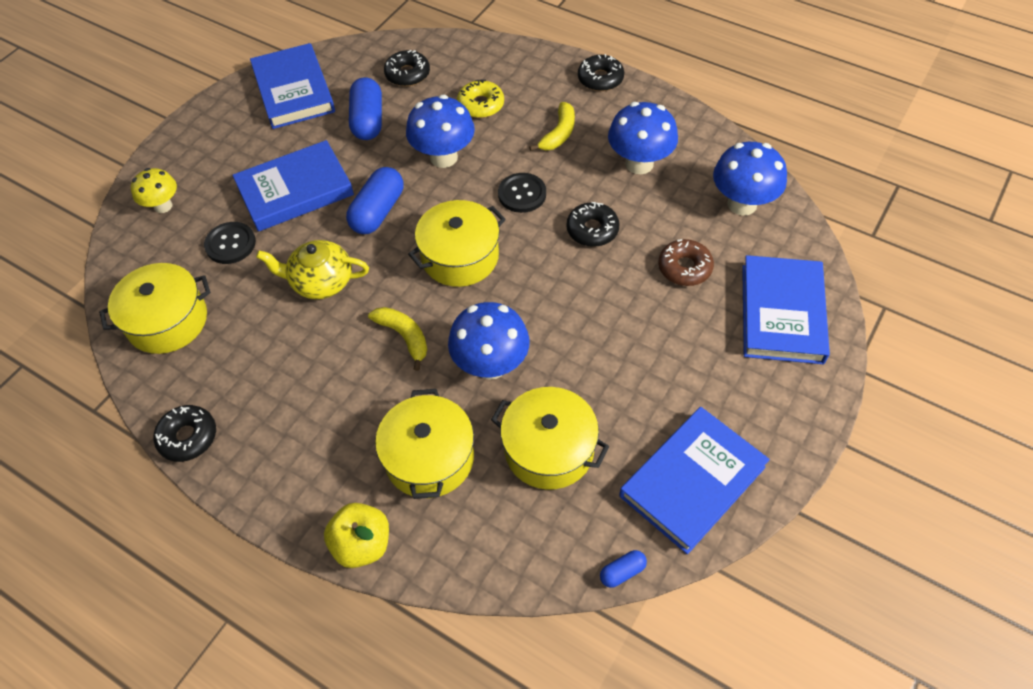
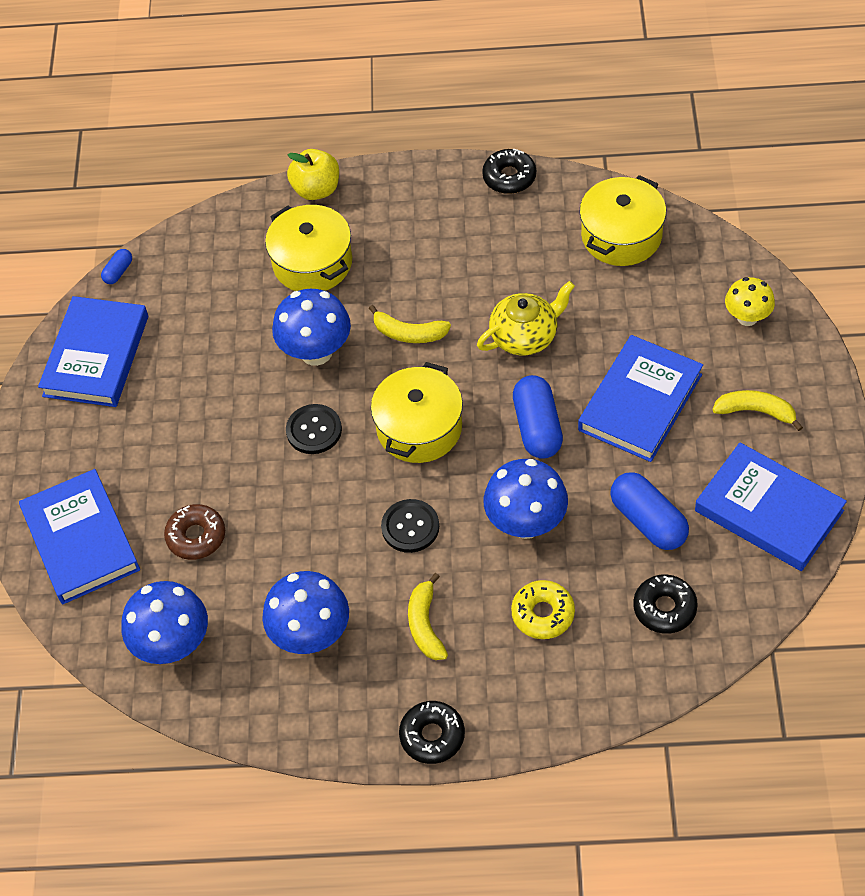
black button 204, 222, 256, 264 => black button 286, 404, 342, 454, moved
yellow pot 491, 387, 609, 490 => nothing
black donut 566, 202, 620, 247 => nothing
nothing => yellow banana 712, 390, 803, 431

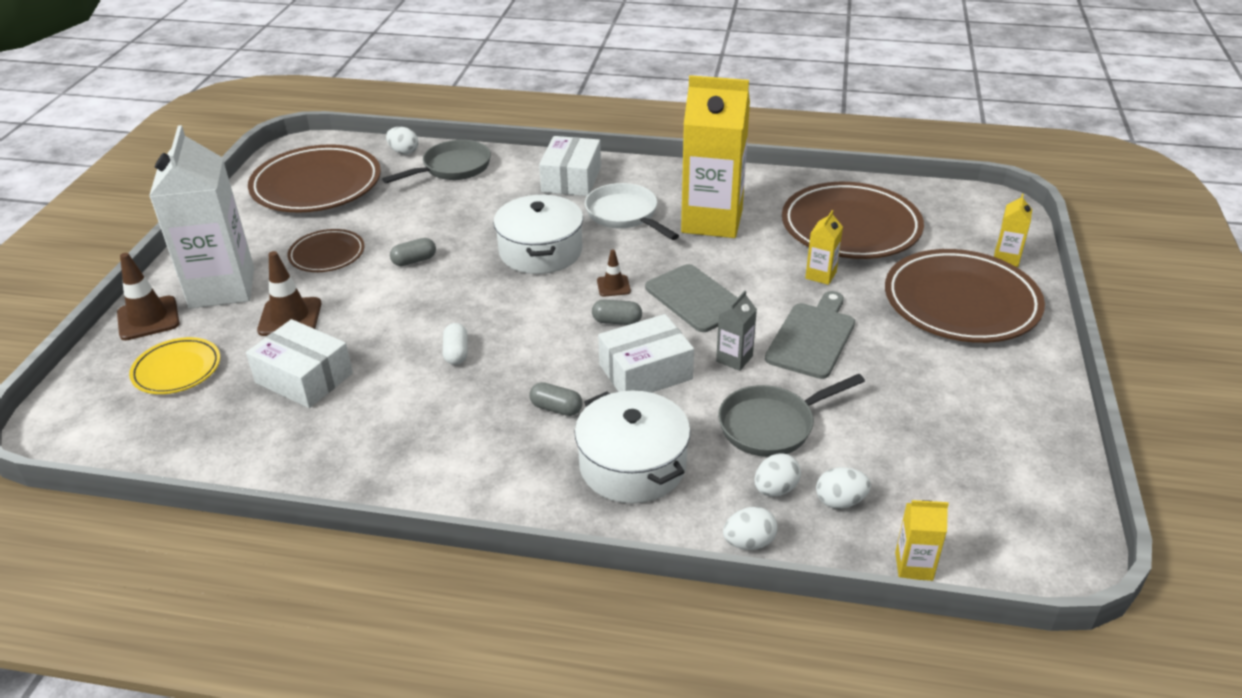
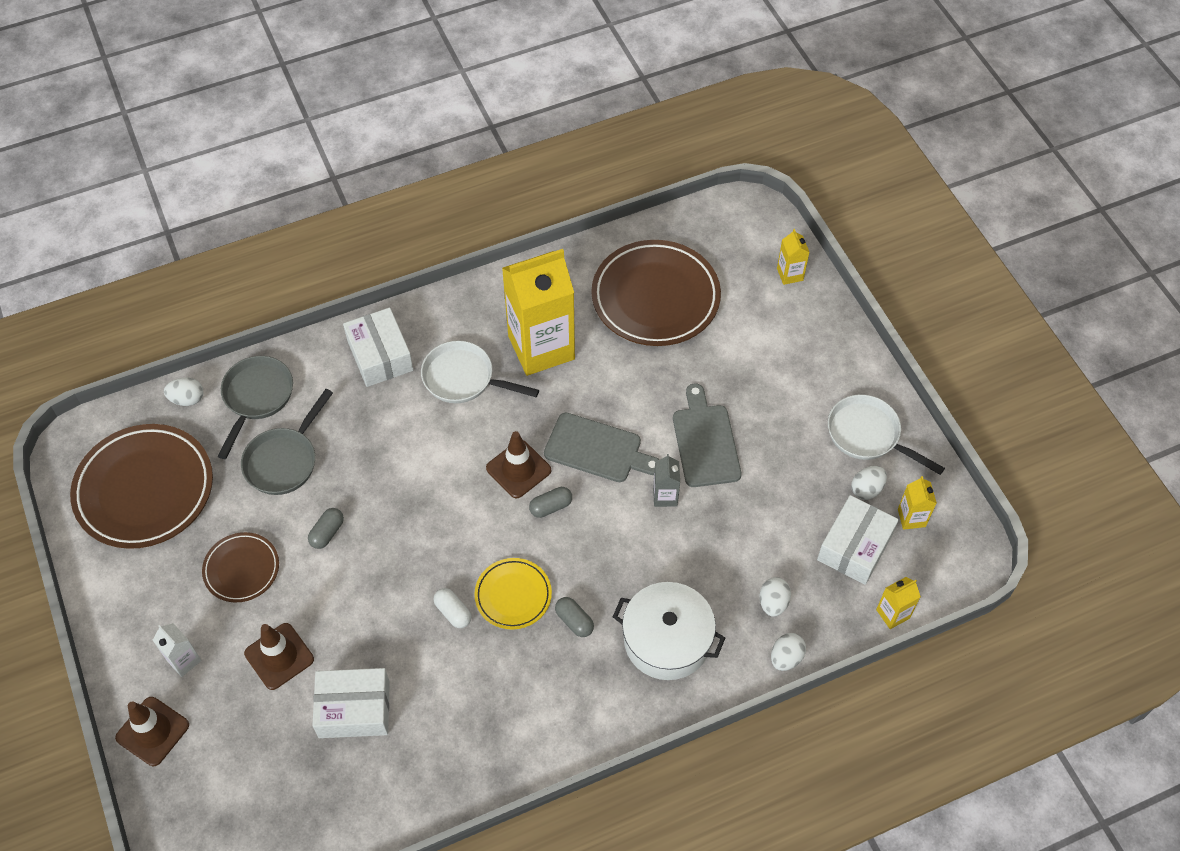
yellow plate 129, 337, 220, 394 => yellow plate 474, 558, 552, 629, moved
white carton 149, 125, 254, 308 => white carton 153, 623, 201, 677, x0.42
white pot 493, 195, 583, 274 => nothing
grey capsule 530, 382, 582, 416 => grey capsule 555, 597, 594, 637, 60 degrees clockwise
brown traffic cone 597, 249, 631, 297 => brown traffic cone 486, 431, 551, 498, x1.74
white box 598, 314, 694, 393 => white box 817, 495, 899, 585, moved
grey pan 718, 374, 865, 457 => grey pan 241, 389, 333, 495, moved
yellow carton 805, 210, 843, 285 => yellow carton 898, 476, 937, 530, moved
white egg 816, 467, 871, 509 => white egg 851, 466, 887, 500, moved
brown plate 885, 249, 1045, 343 => nothing
nothing => white pan 828, 394, 945, 475

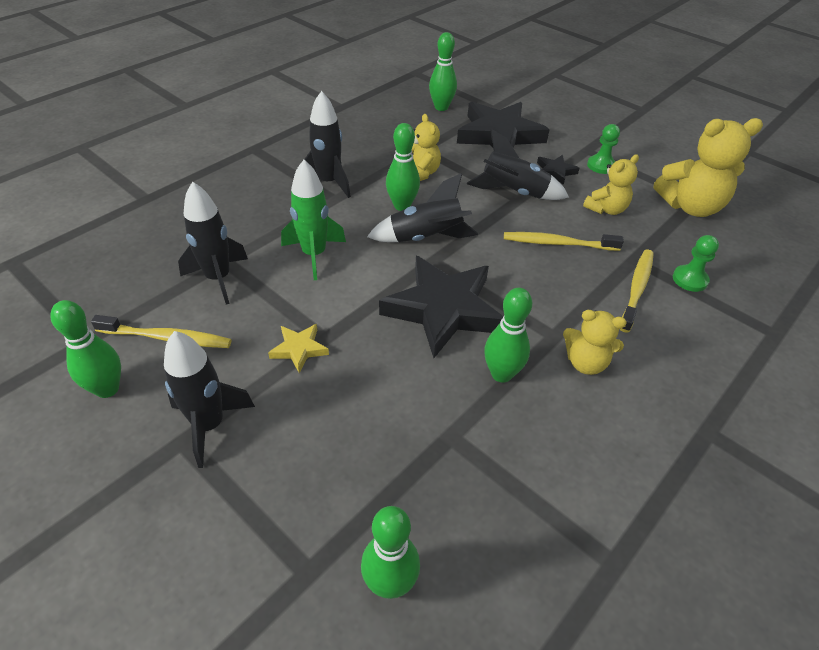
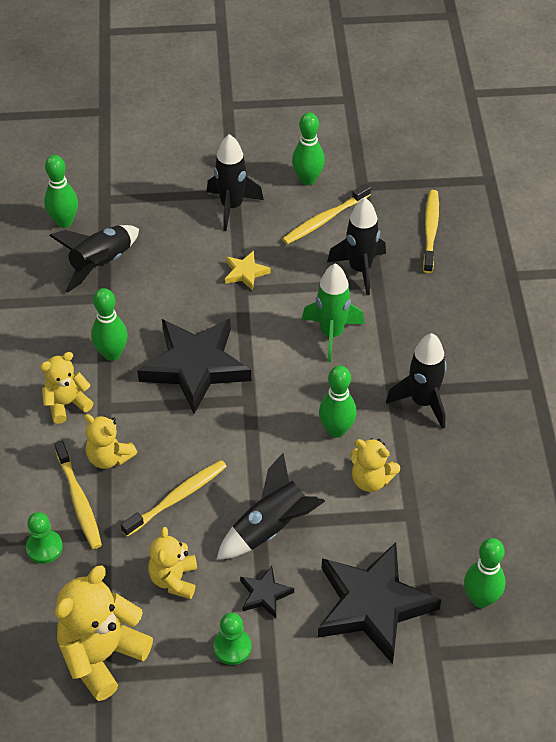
black rocket 367, 173, 478, 242 => black rocket 49, 225, 139, 293, moved
nothing => yellow teddy bear 84, 414, 137, 469
nothing => yellow toothbrush 423, 190, 439, 273

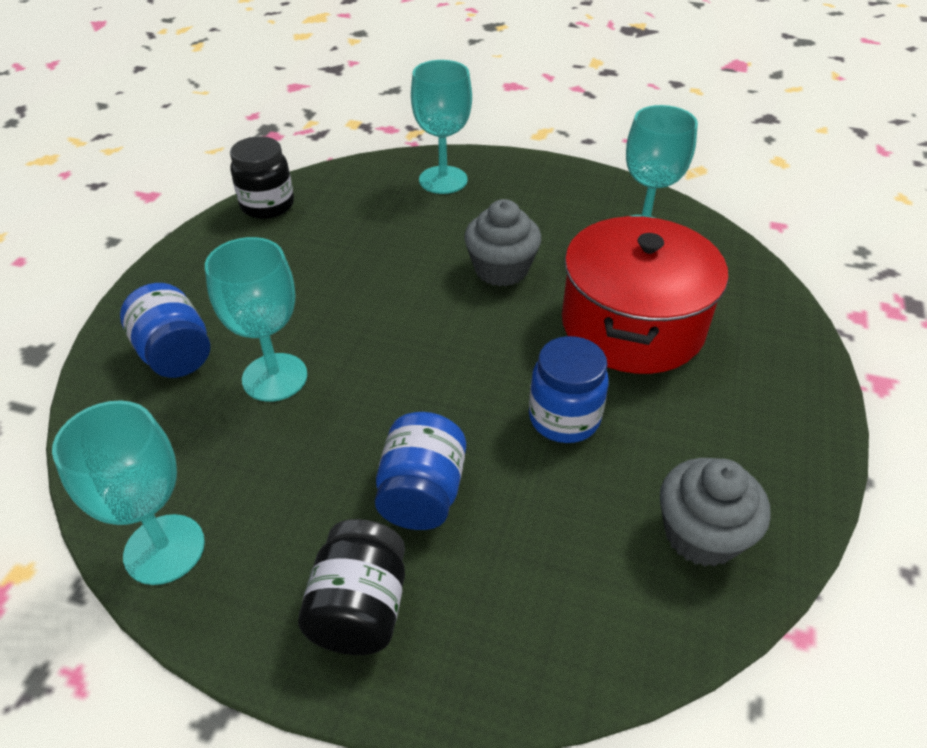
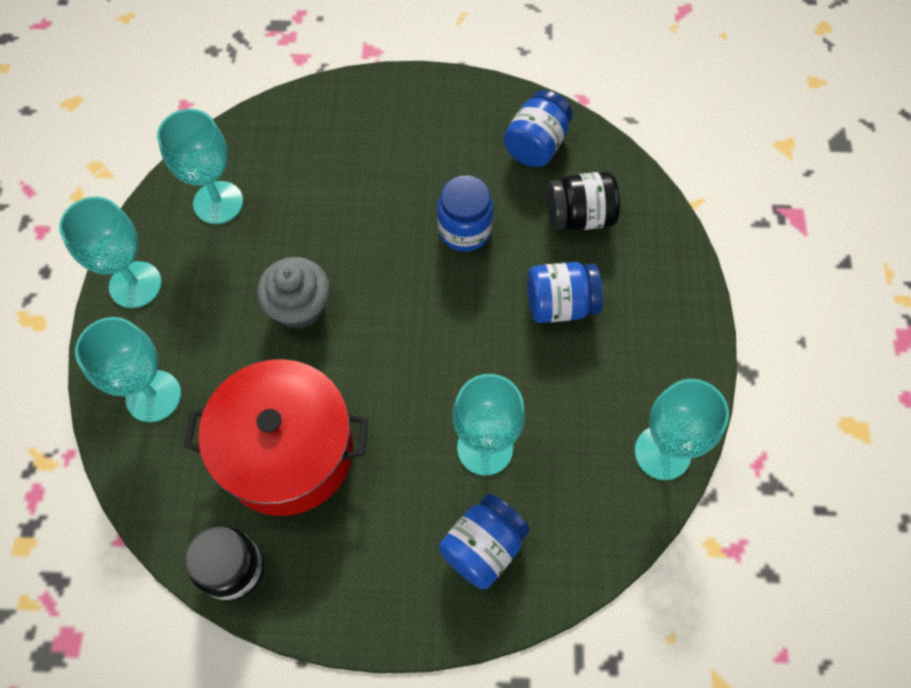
black jar 298, 519, 405, 655 => black jar 547, 172, 620, 231, moved
red pot 562, 216, 728, 374 => red pot 184, 359, 368, 516, moved
grey cupcake 660, 458, 771, 567 => blue jar 503, 90, 573, 167
nothing => turquoise goblet 59, 197, 162, 308

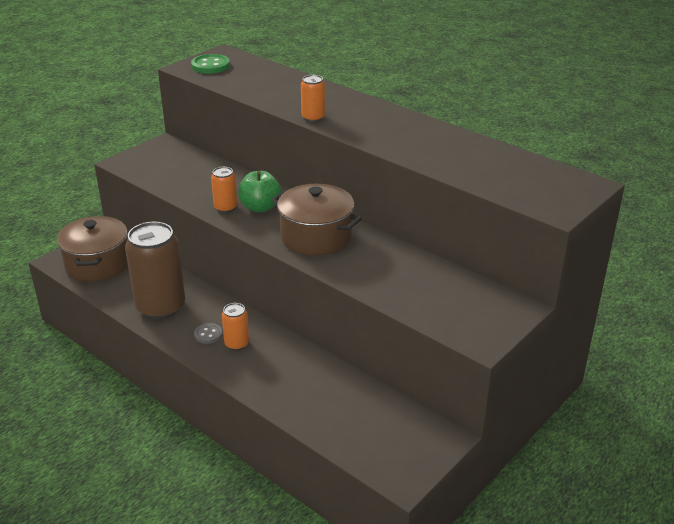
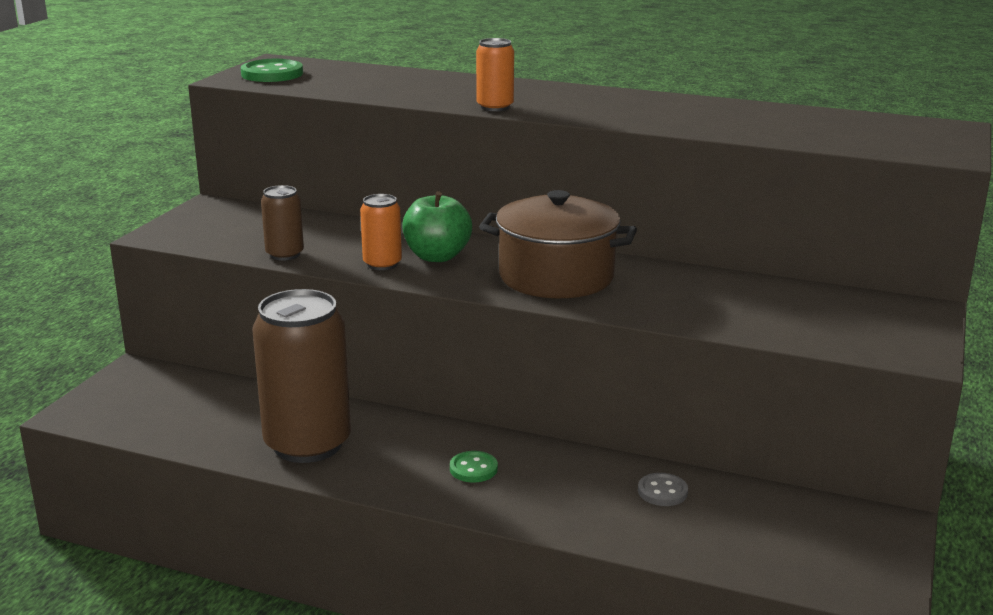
brown pot 57, 216, 128, 282 => nothing
grey button 194, 323, 222, 344 => grey button 638, 473, 688, 506, moved
orange can 222, 303, 249, 350 => green button 450, 451, 498, 483
nothing => brown can 261, 185, 304, 261

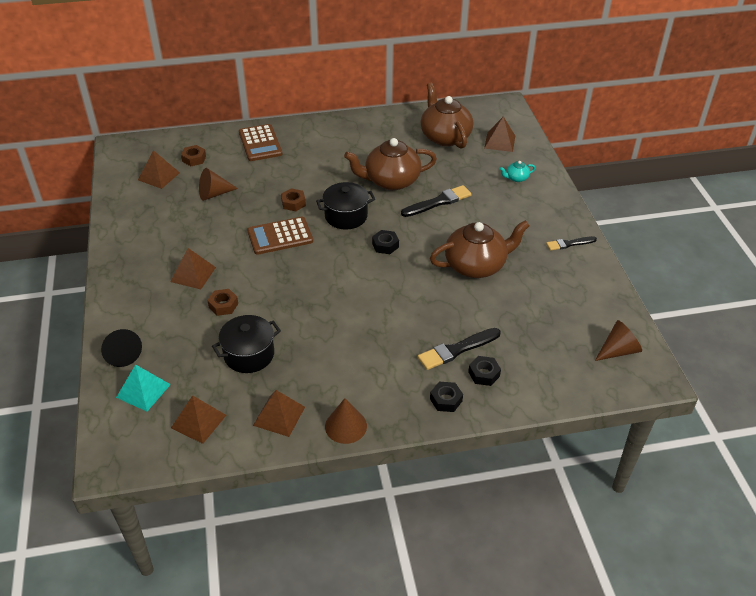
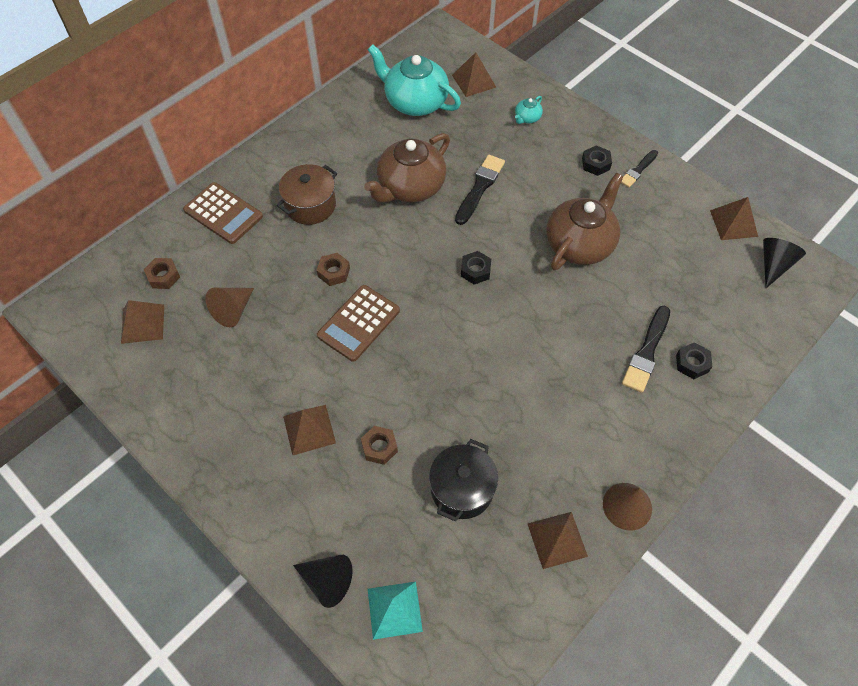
brown pyramid 171, 395, 226, 444 => brown pyramid 710, 197, 758, 240, moved
black pot 316, 182, 375, 229 => nothing
brown teapot 421, 83, 473, 149 => turquoise teapot 367, 44, 461, 116
black nut 430, 382, 463, 412 => black nut 582, 145, 612, 176, moved
brown cone 595, 320, 642, 361 => black cone 763, 238, 806, 288
nothing => brown pot 277, 164, 337, 225

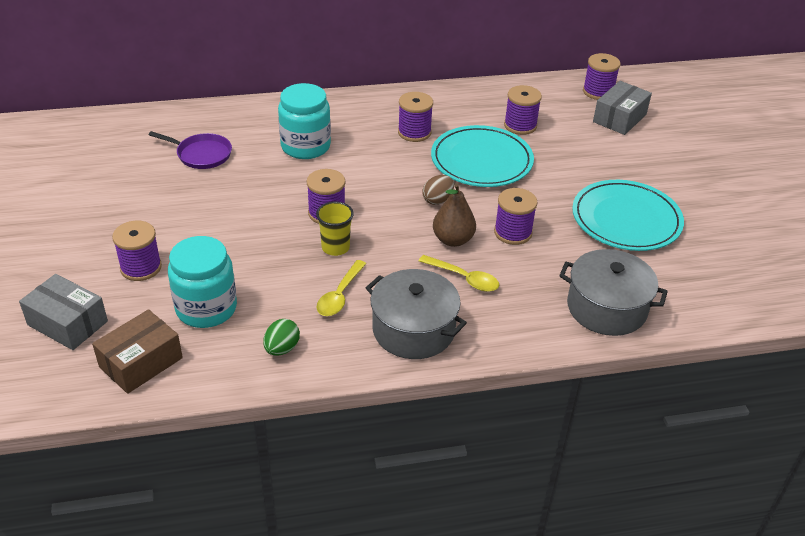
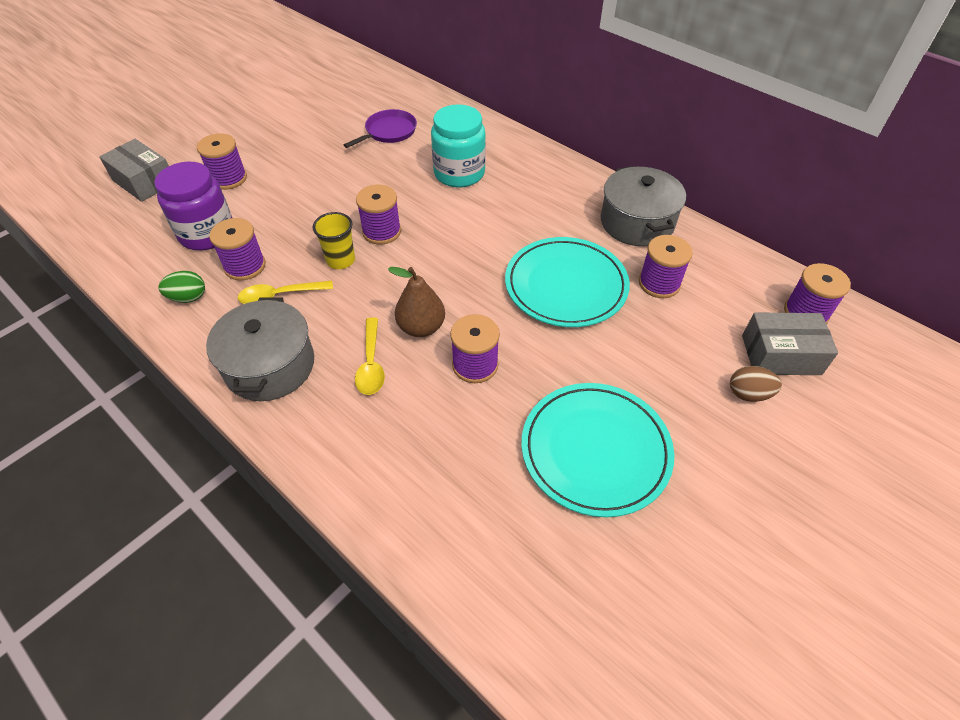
grey box 19, 274, 108, 350 => grey box 99, 139, 169, 202, 45 degrees counterclockwise
brown box 92, 309, 183, 394 => nothing
purple pan 149, 131, 232, 169 => purple pan 344, 109, 417, 148, 120 degrees counterclockwise
turquoise jar 168, 236, 237, 328 => purple jar 154, 161, 232, 250
purple spool 398, 92, 433, 142 => purple spool 209, 218, 266, 281, moved
brown egg 422, 175, 454, 205 => brown egg 730, 366, 782, 402, moved
grey pot 559, 249, 668, 336 => grey pot 601, 166, 686, 246, moved

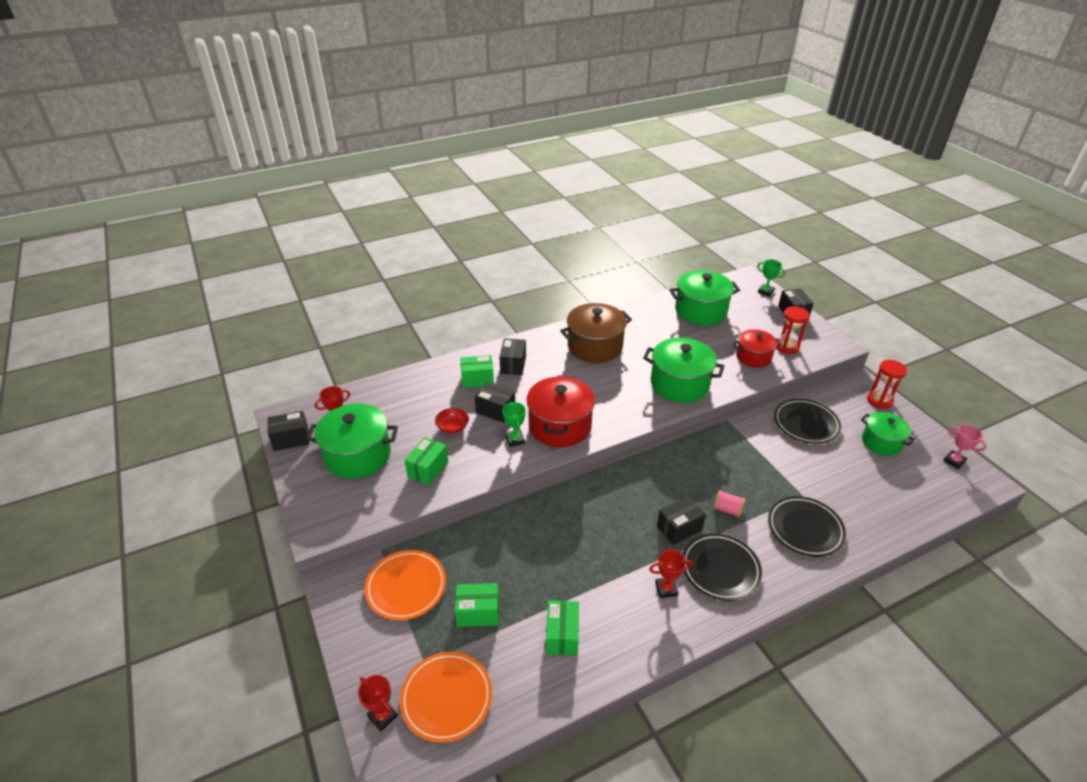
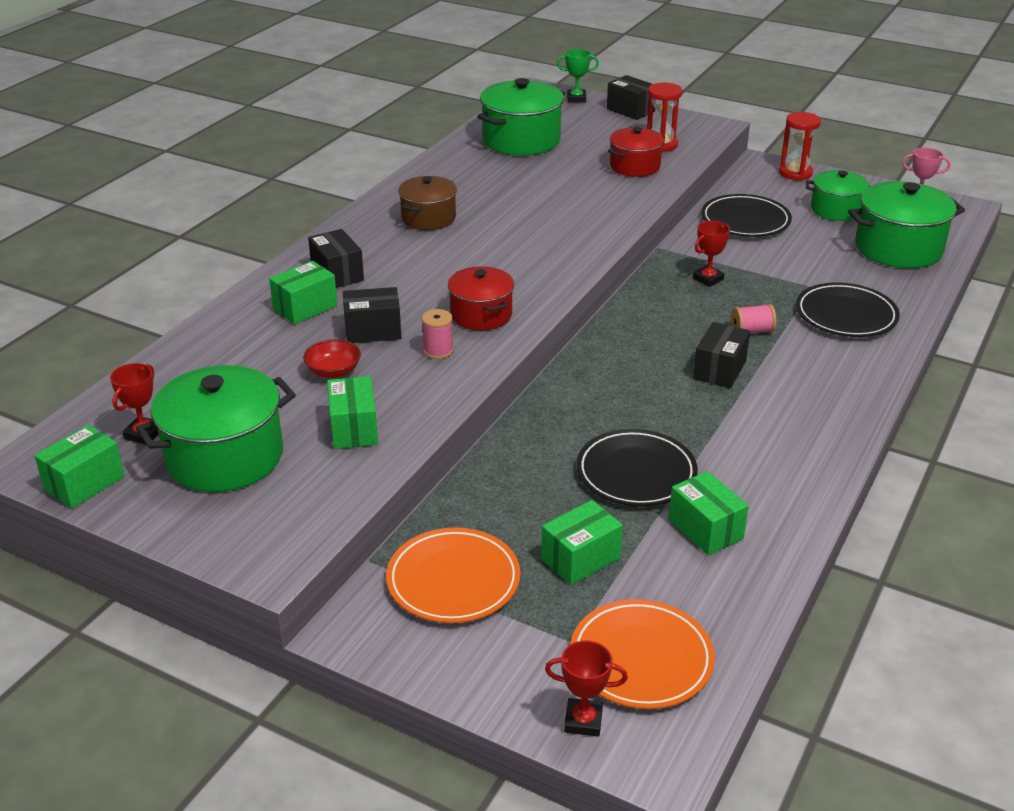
black box 268, 411, 309, 451 => green box 34, 425, 125, 508
green trophy 502, 402, 526, 447 => pink spool 422, 309, 454, 359
red pot 526, 376, 595, 447 => red pot 448, 266, 514, 330, x0.63
brown pot 560, 303, 632, 363 => brown pot 398, 176, 457, 230, x0.63
green pot 643, 338, 725, 403 => green pot 848, 181, 965, 268, moved
red trophy 649, 550, 693, 598 => red trophy 693, 221, 730, 287, moved
black plate 683, 533, 762, 601 => black plate 577, 429, 698, 507, moved

